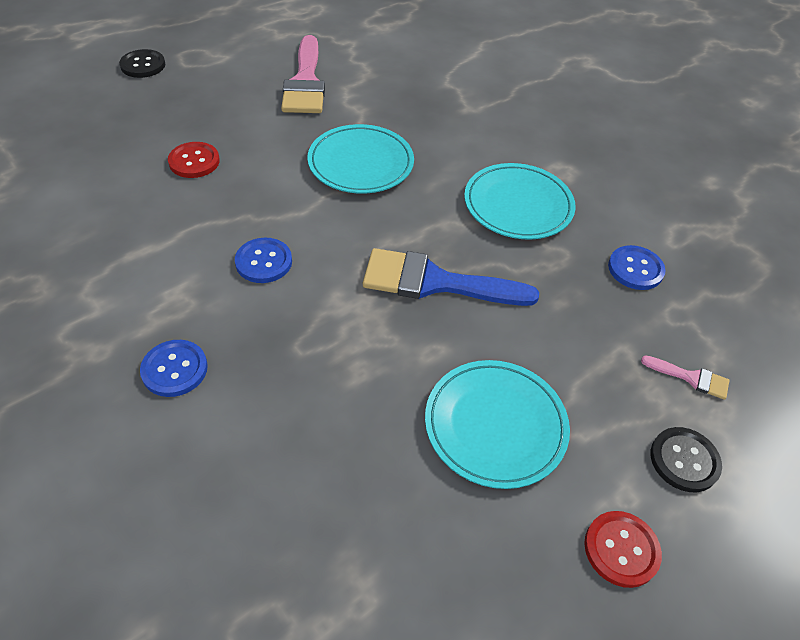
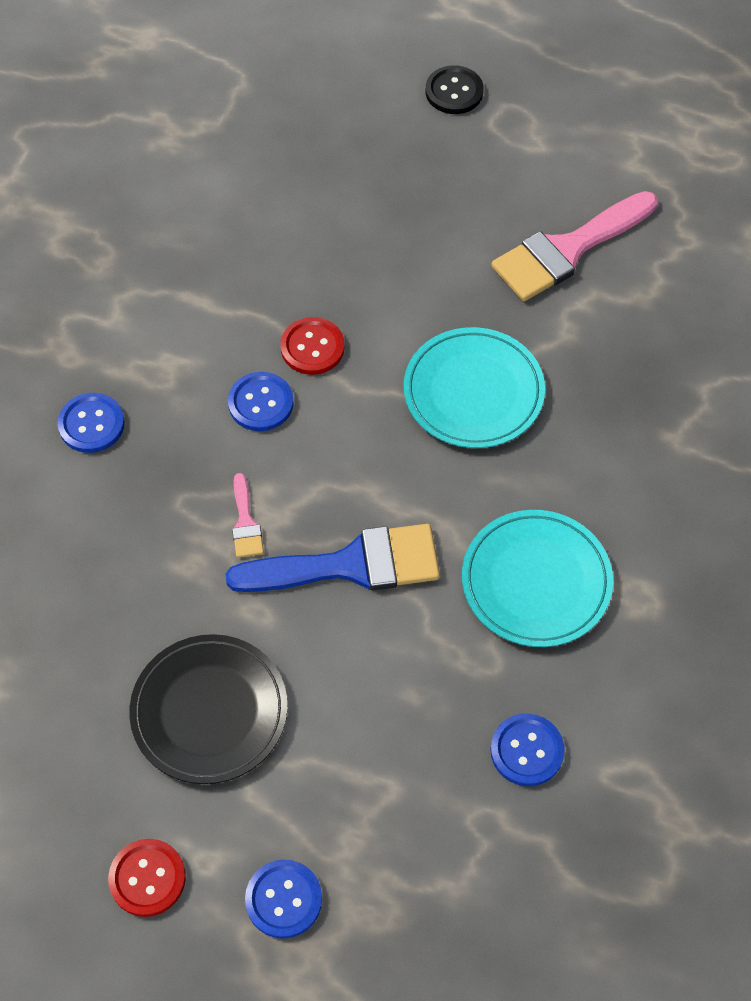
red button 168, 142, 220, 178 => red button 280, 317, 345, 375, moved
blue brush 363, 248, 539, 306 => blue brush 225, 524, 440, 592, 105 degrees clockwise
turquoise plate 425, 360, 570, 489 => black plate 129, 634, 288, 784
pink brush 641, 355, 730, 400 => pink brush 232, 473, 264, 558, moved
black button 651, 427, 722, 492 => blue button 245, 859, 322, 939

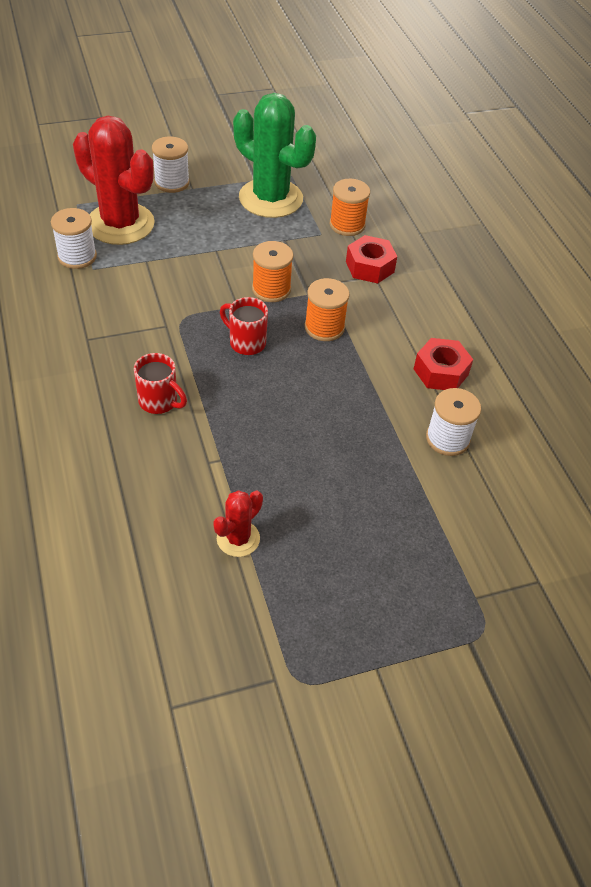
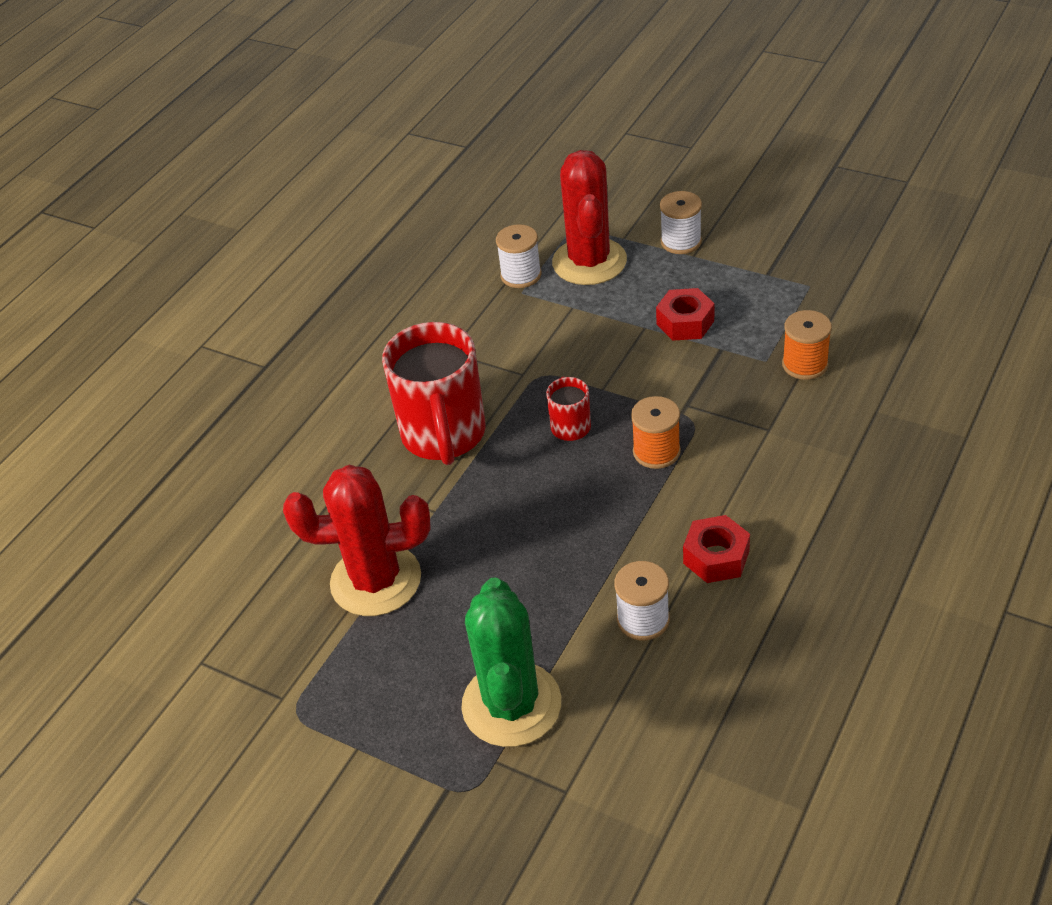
red mug 134, 353, 187, 414 => red mug 382, 322, 486, 465, x2.14
red cactus 213, 490, 263, 557 => red cactus 283, 465, 430, 616, x2.08
green cactus 233, 93, 316, 218 => green cactus 461, 577, 561, 747, moved
orange spool 252, 241, 293, 302 => nothing
red nut 346, 235, 397, 283 => red nut 656, 288, 715, 341, moved

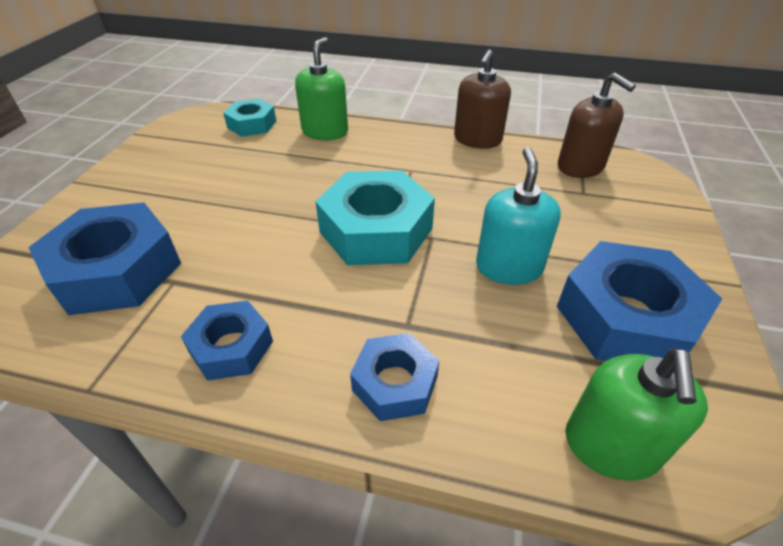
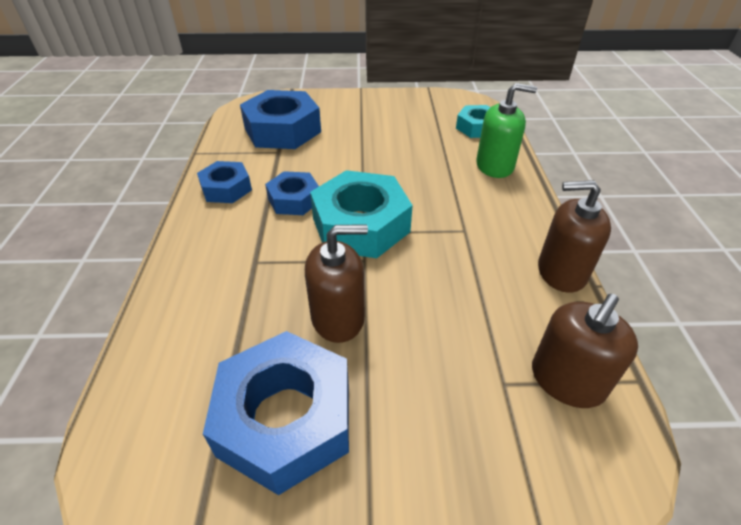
blue nut 350, 333, 439, 421 => blue nut 265, 171, 319, 215, moved
turquoise soap dispenser 476, 147, 561, 285 => brown soap dispenser 305, 224, 368, 343
green soap dispenser 565, 348, 708, 481 => nothing

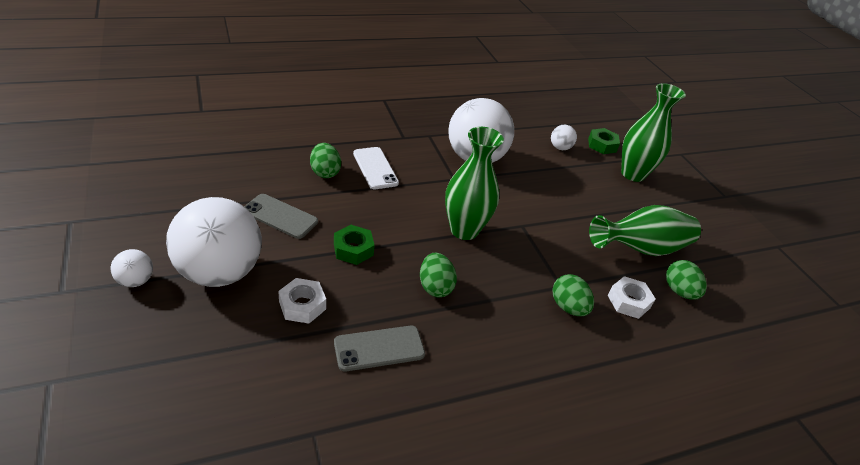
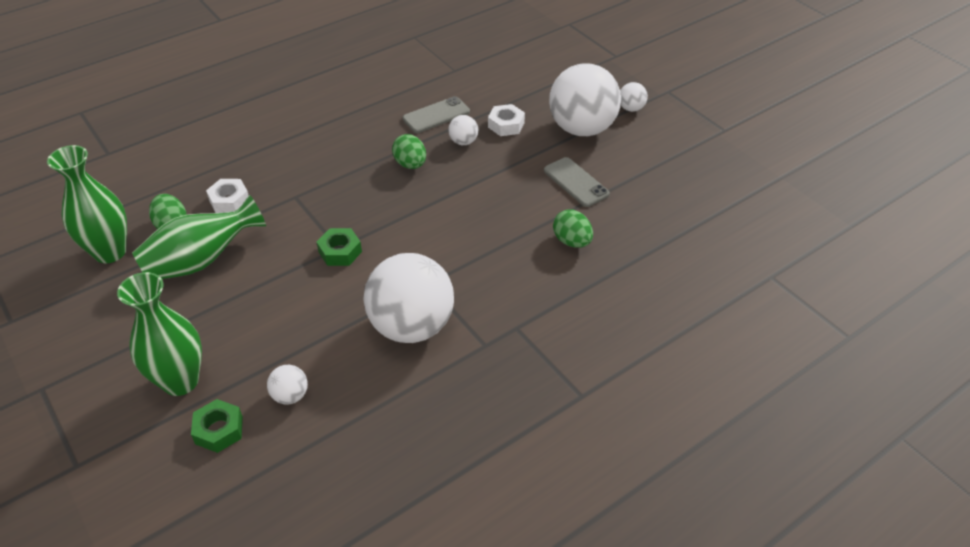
grey phone 244, 194, 318, 239 => grey phone 544, 157, 610, 207, 45 degrees clockwise
green nut 334, 225, 375, 265 => green nut 317, 228, 362, 266, moved
white phone 353, 147, 399, 189 => nothing
green vase 445, 127, 504, 240 => green vase 47, 145, 127, 263, moved
green egg 552, 274, 594, 316 => nothing
nothing => white ball 448, 115, 478, 145

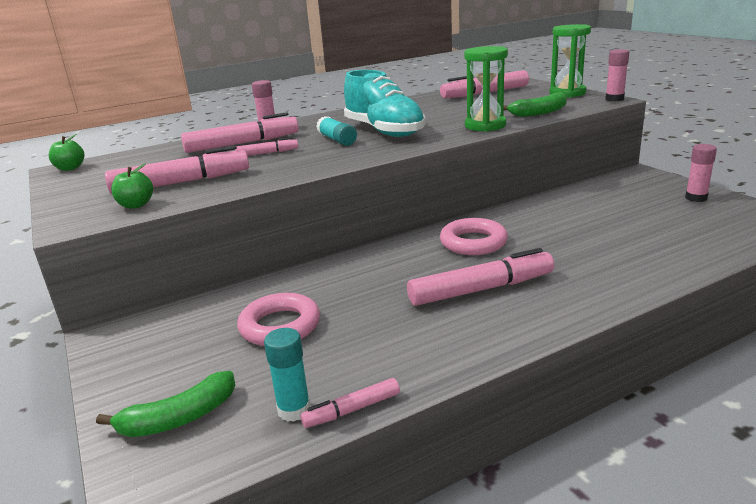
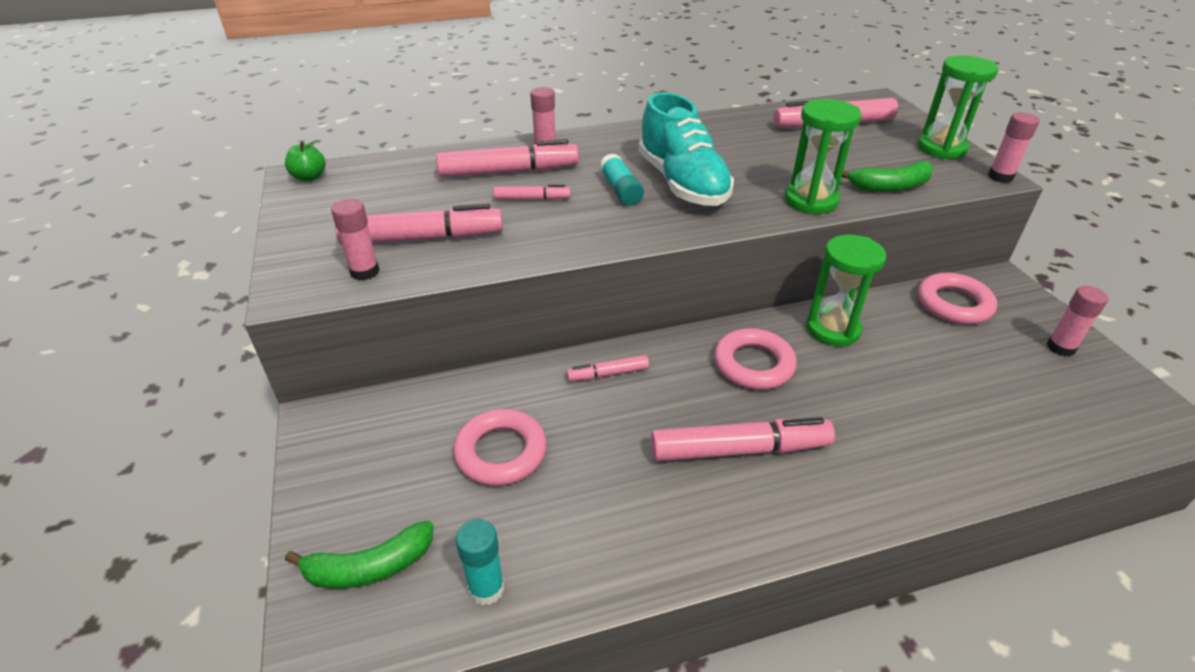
green apple 111, 163, 153, 209 => pink glue stick 331, 199, 379, 280
pink marker 300, 378, 400, 428 => pink marker 566, 355, 649, 381, moved
nothing => green hourglass 806, 235, 886, 346
nothing => pink ring 918, 273, 997, 325

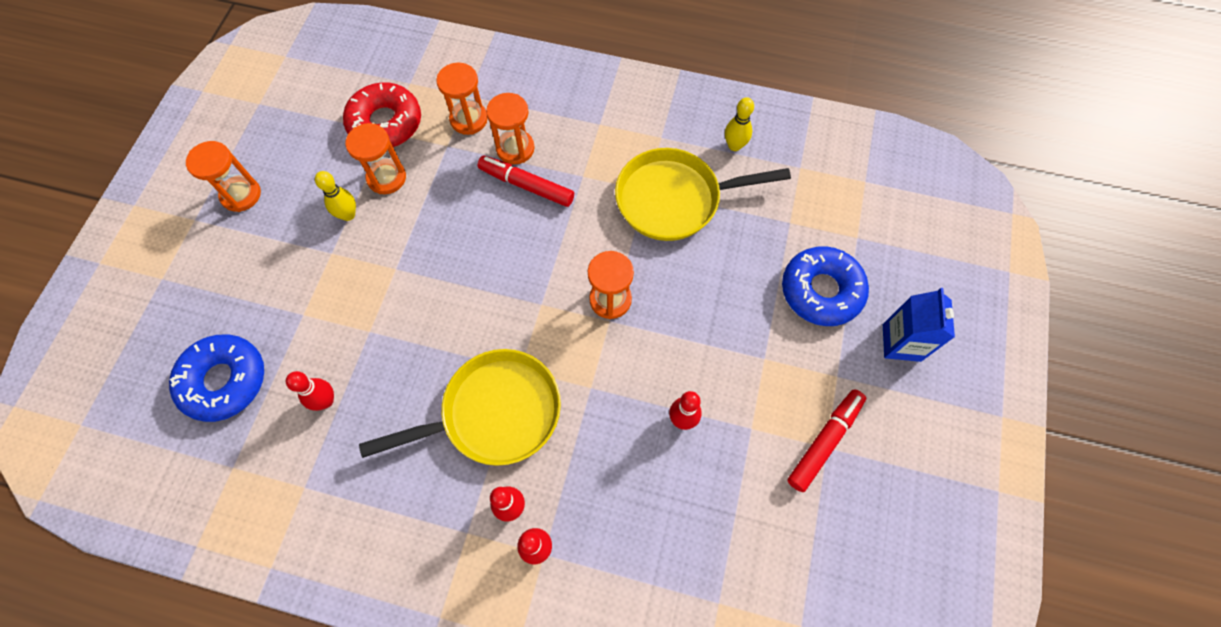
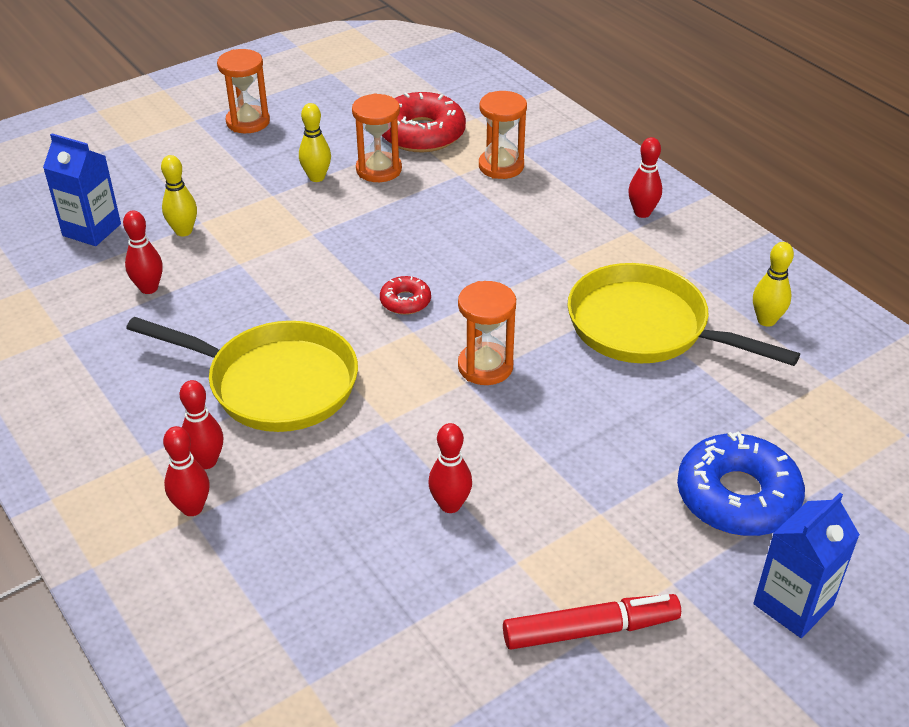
blue donut 169, 334, 264, 422 => blue carton 43, 134, 121, 246
red marker 478, 155, 574, 207 => nothing
orange hourglass 486, 93, 535, 164 => nothing
nothing => yellow bowling pin 161, 155, 197, 236
nothing => red donut 380, 276, 431, 315
nothing => red bowling pin 628, 137, 662, 218

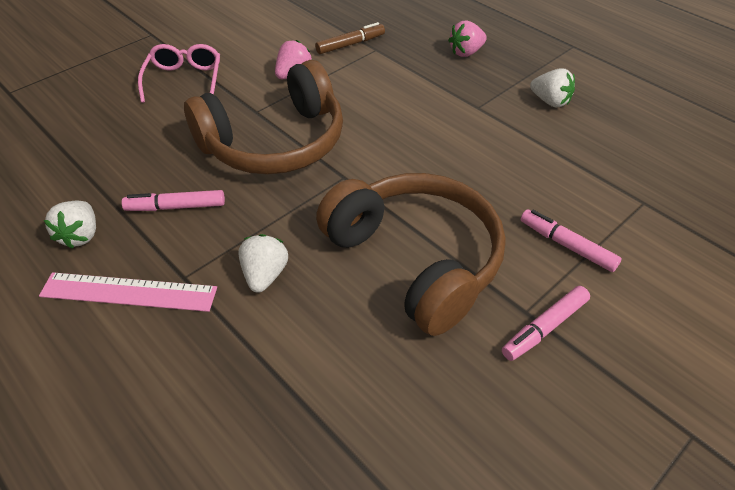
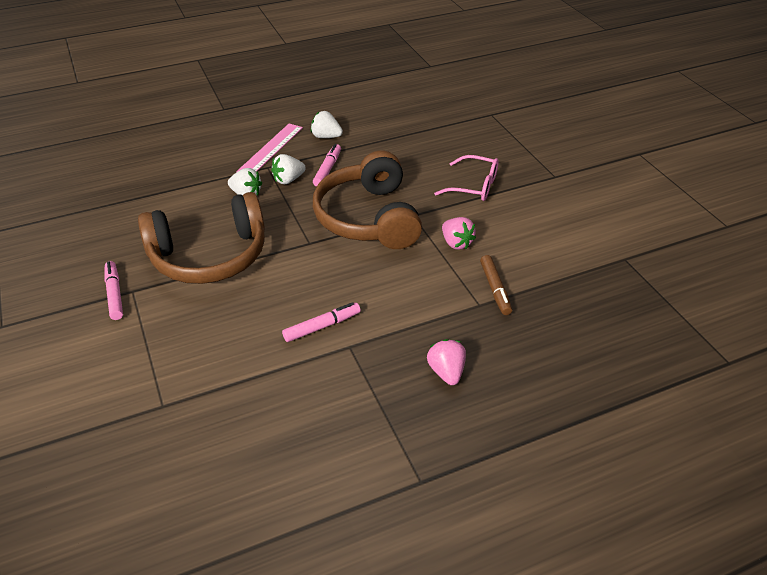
pink marker 521, 209, 622, 272 => pink marker 282, 302, 361, 342, moved
white strawberry 530, 68, 575, 107 => white strawberry 271, 154, 306, 184, moved

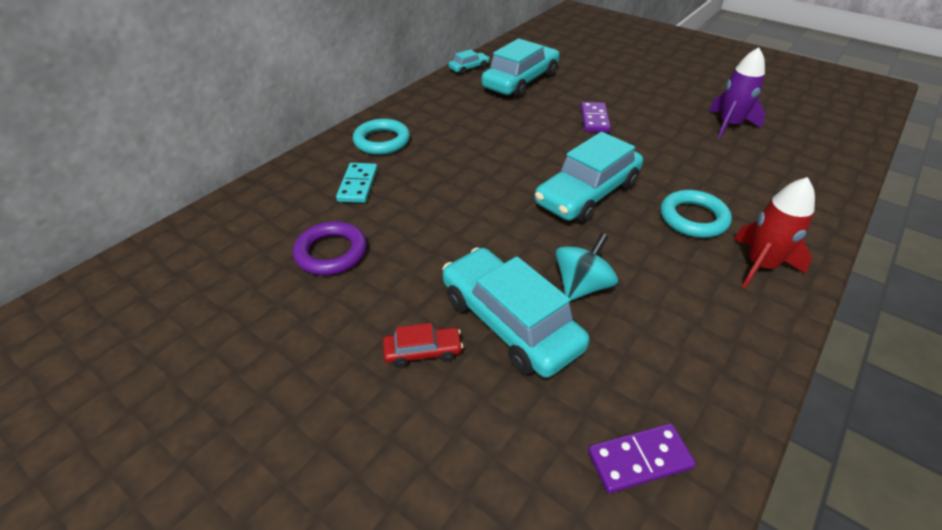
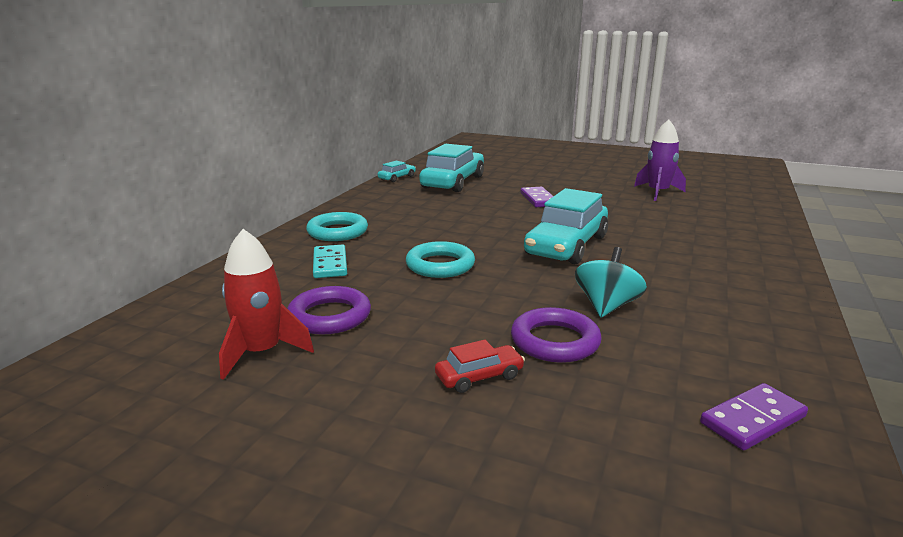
turquoise car 442, 247, 590, 378 => purple ring 511, 307, 602, 363
turquoise ring 661, 190, 732, 238 => turquoise ring 406, 241, 475, 278, moved
red rocket 734, 177, 815, 289 => red rocket 219, 229, 314, 380, moved

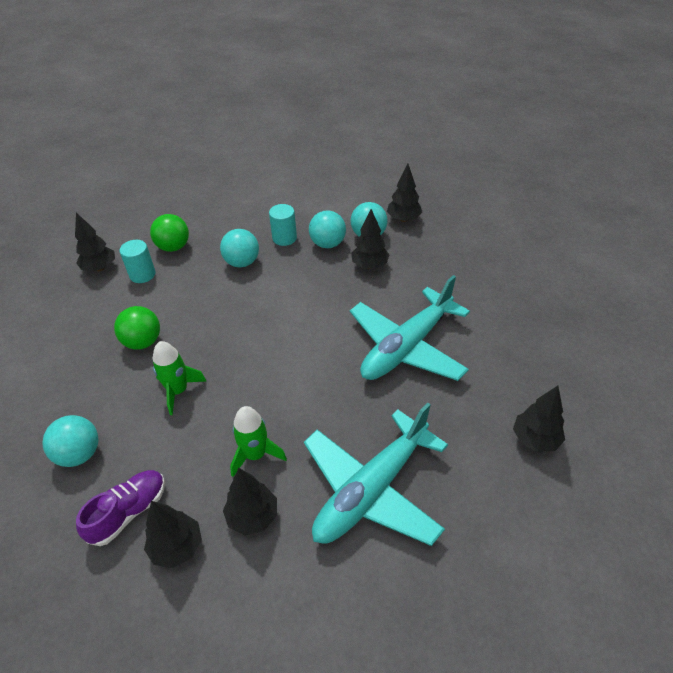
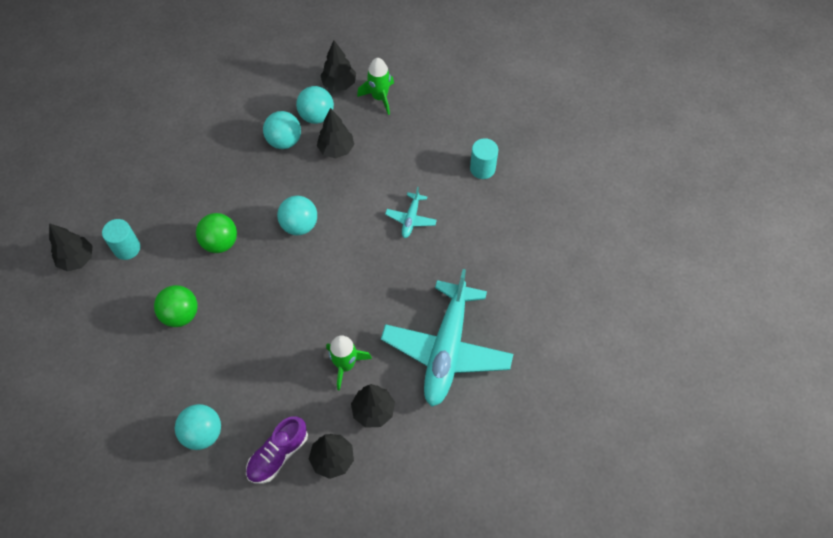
purple shoe 76, 470, 165, 546 => purple shoe 246, 416, 308, 484, 150 degrees counterclockwise
green ball 150, 214, 189, 252 => green ball 196, 213, 237, 253, moved
green rocket 153, 341, 207, 415 => green rocket 357, 58, 394, 115, moved
turquoise ball 220, 229, 259, 268 => turquoise ball 277, 196, 317, 235, moved
turquoise cylinder 269, 204, 297, 246 => turquoise cylinder 470, 138, 498, 179, moved
turquoise plane 350, 275, 470, 381 => turquoise plane 385, 187, 437, 238, x0.43
black tree 513, 385, 565, 452 => nothing

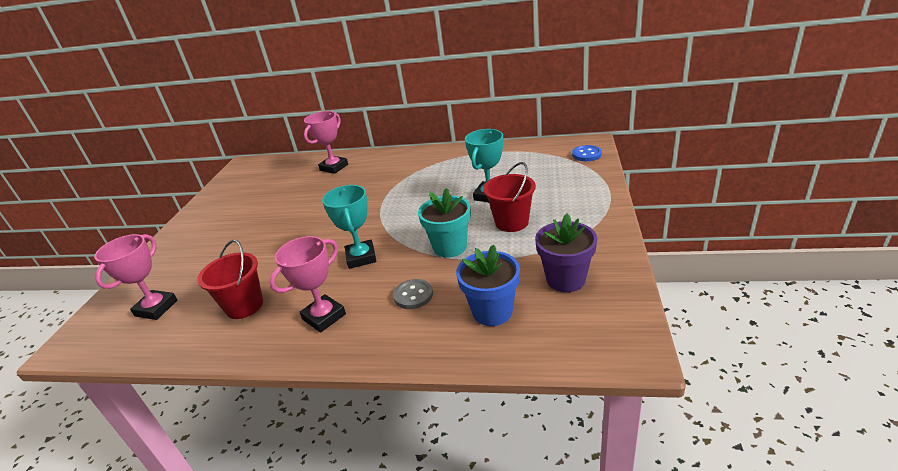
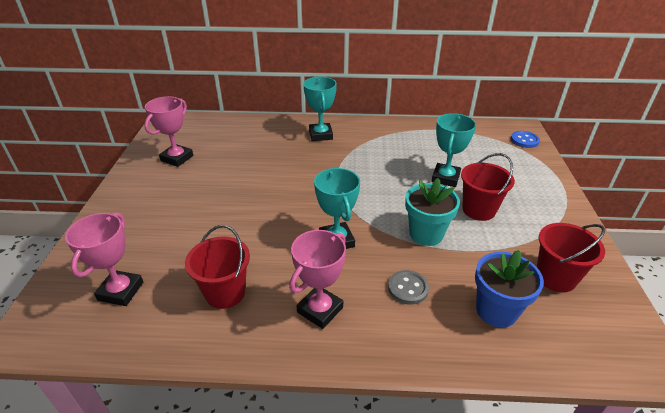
pink trophy 304, 111, 348, 174 => pink trophy 144, 96, 193, 167, moved
purple flower pot 535, 213, 597, 292 => red bucket 537, 223, 605, 292
nothing => turquoise trophy 303, 76, 337, 141

